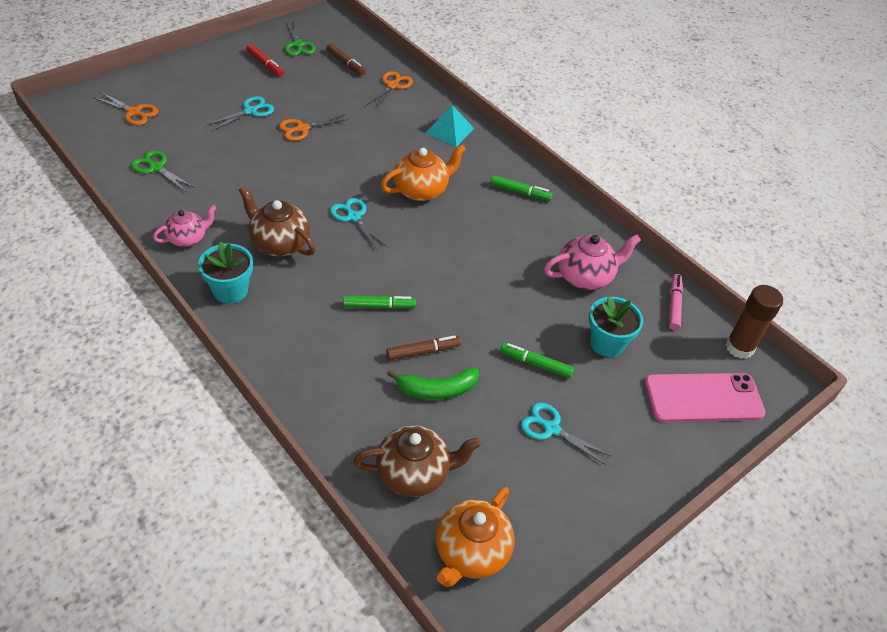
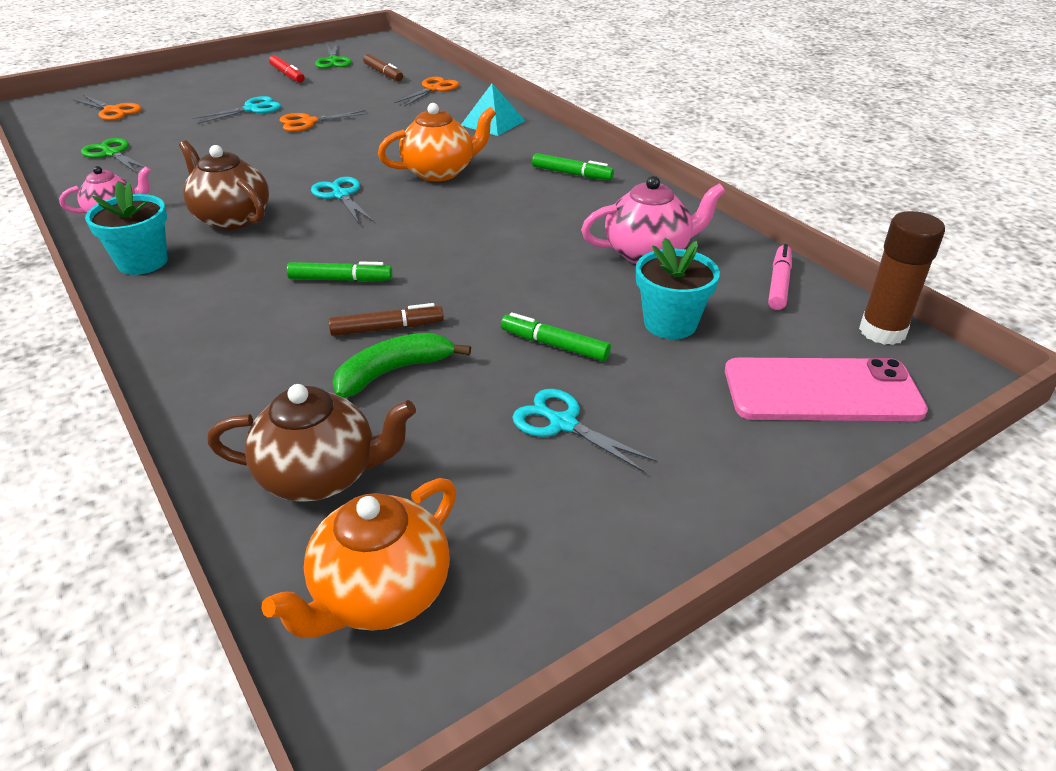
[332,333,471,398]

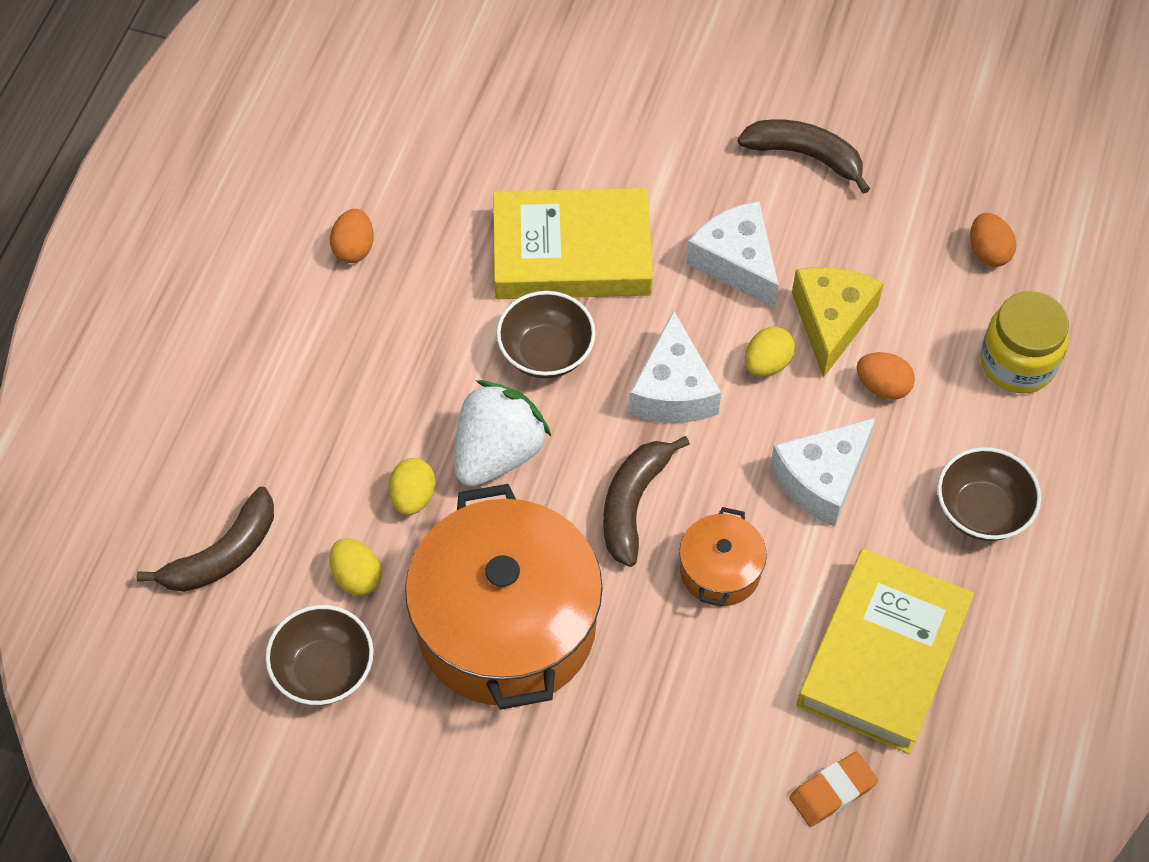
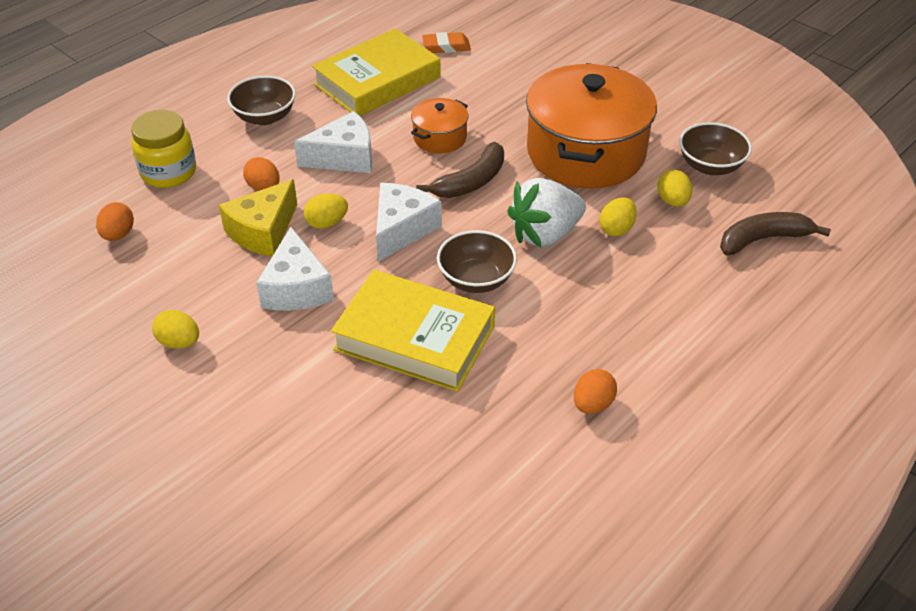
[152,310,199,349]

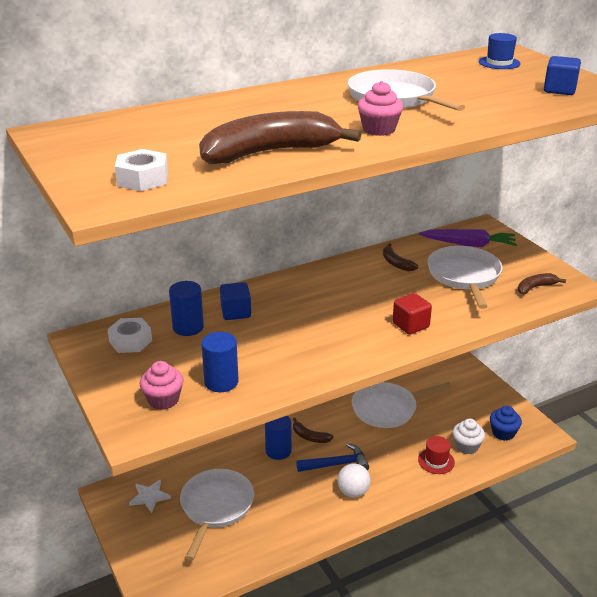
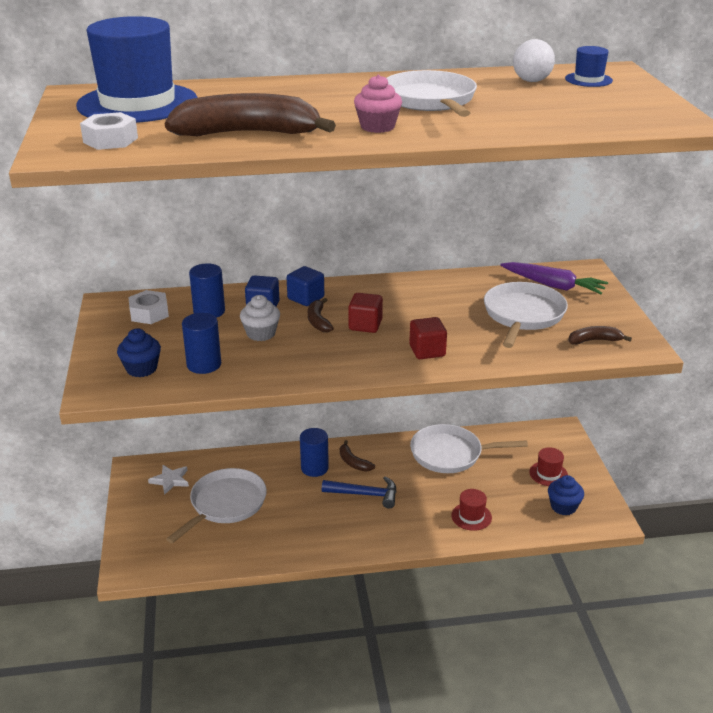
[76,16,198,123]
[117,328,161,377]
[240,295,280,341]
[287,266,324,306]
[308,298,334,332]
[348,293,383,333]
[513,39,555,82]
[529,447,568,486]

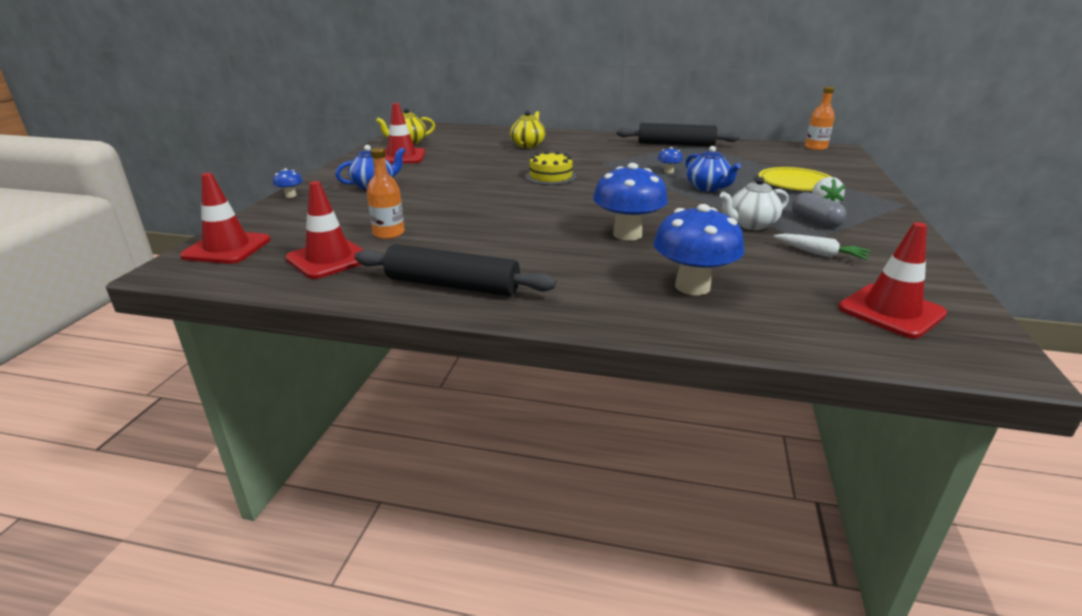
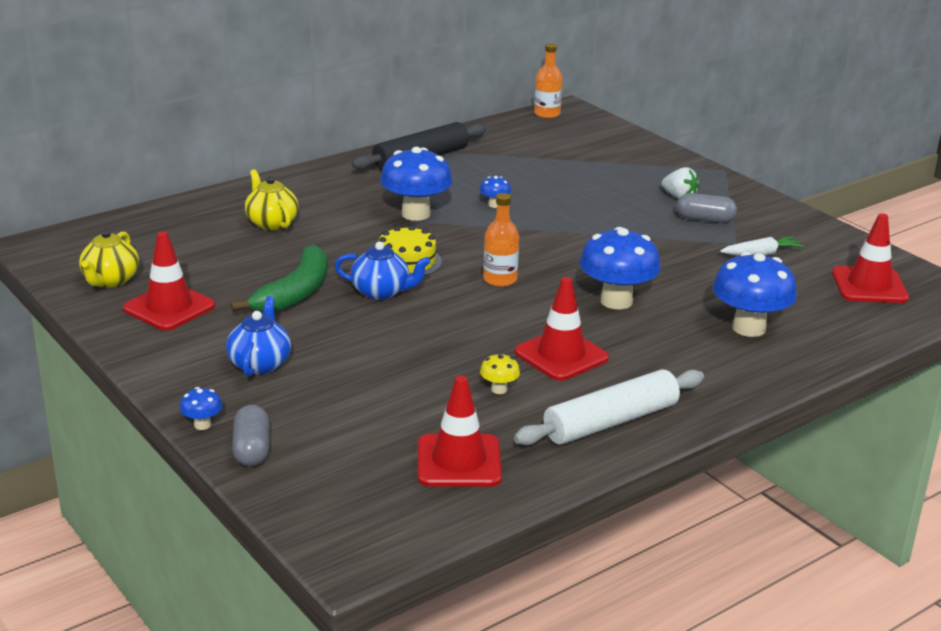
[231,244,327,313]
[232,405,269,466]
[334,242,430,300]
[380,147,452,221]
[480,353,520,394]
[483,193,519,287]
[514,277,609,381]
[514,369,704,445]
[720,177,789,230] (first image)
[758,167,832,191] (first image)

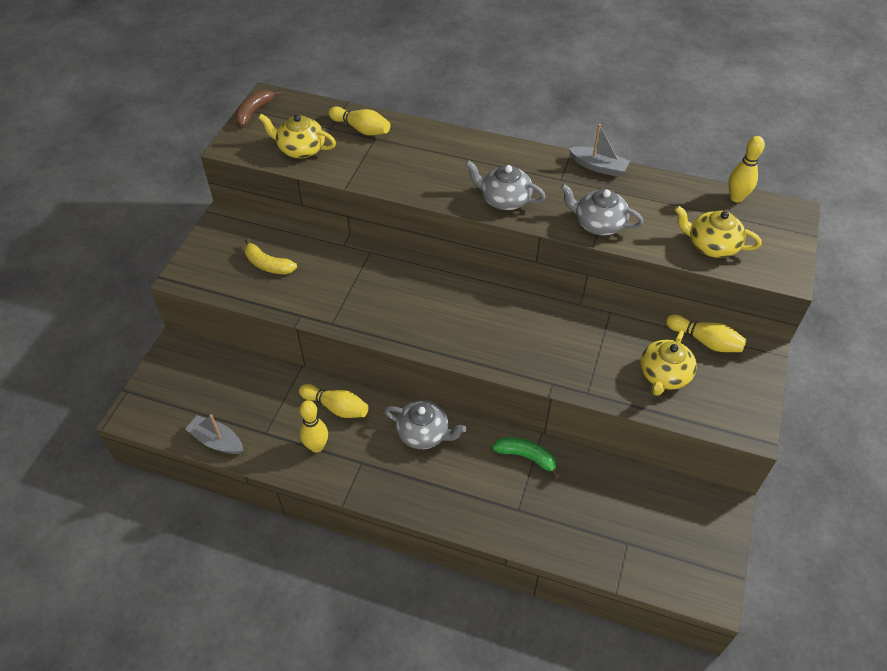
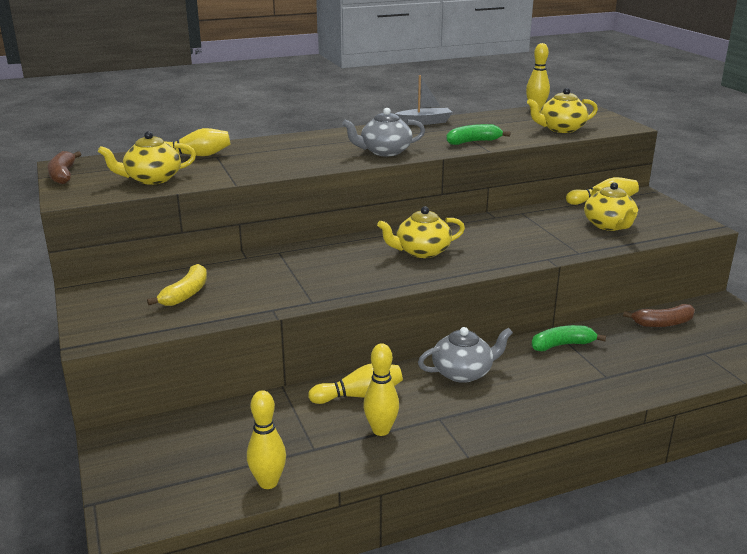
[147,264,207,306]
[247,390,286,489]
[377,206,465,258]
[446,124,510,145]
[623,304,695,327]

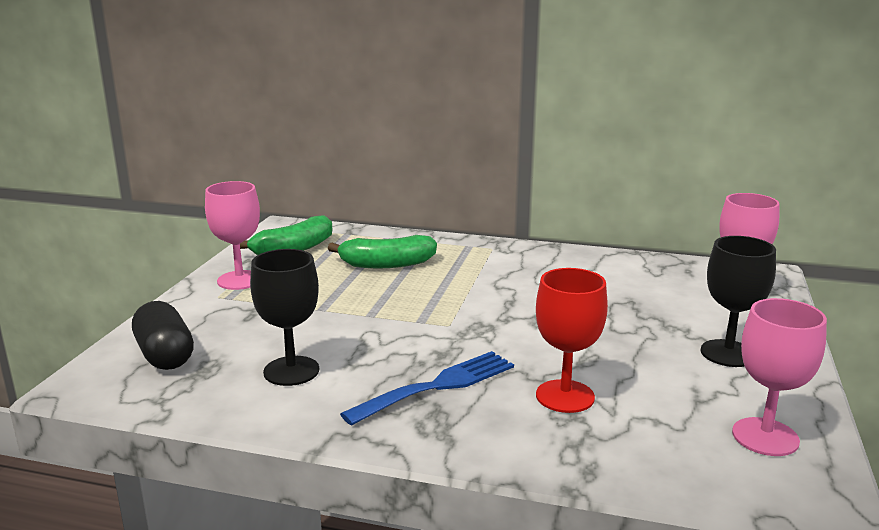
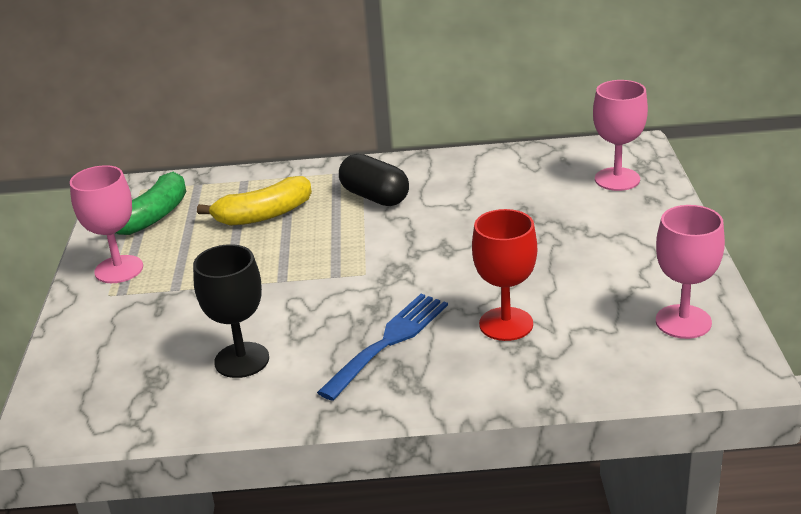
[197,176,312,226]
[339,154,409,206]
[701,236,776,367] (first image)

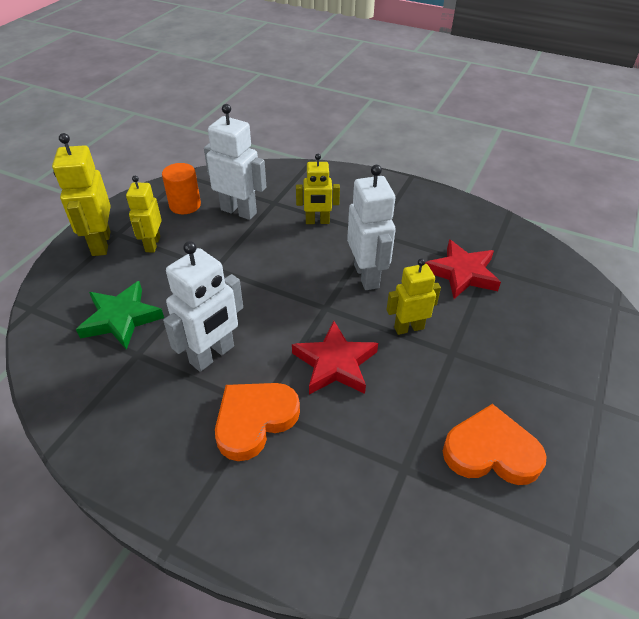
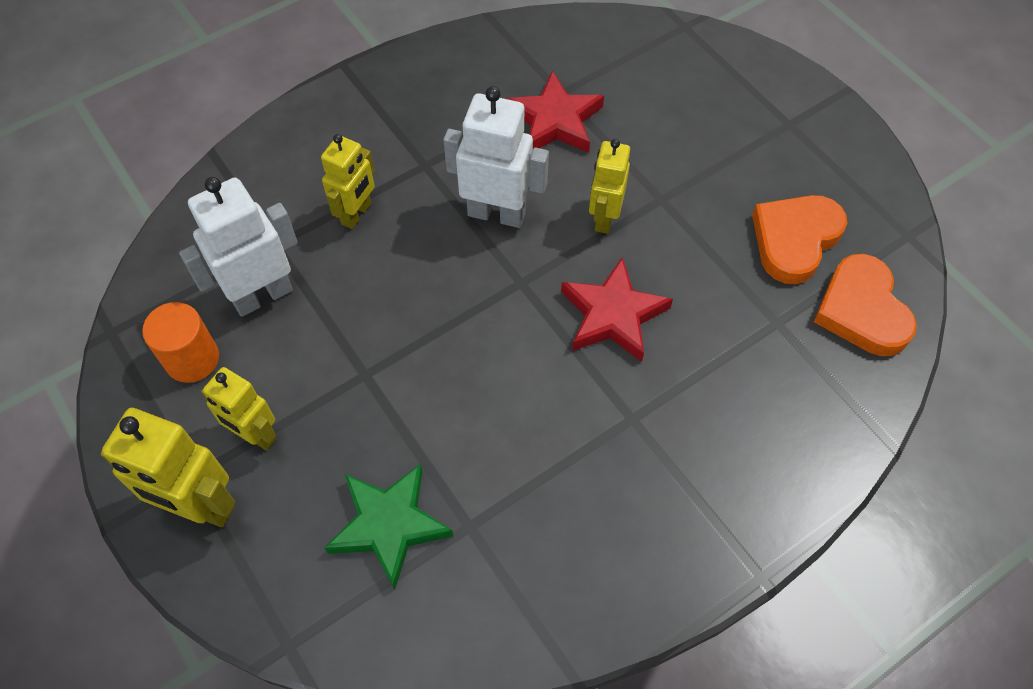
[814,254,917,356]
[163,241,243,372] (first image)

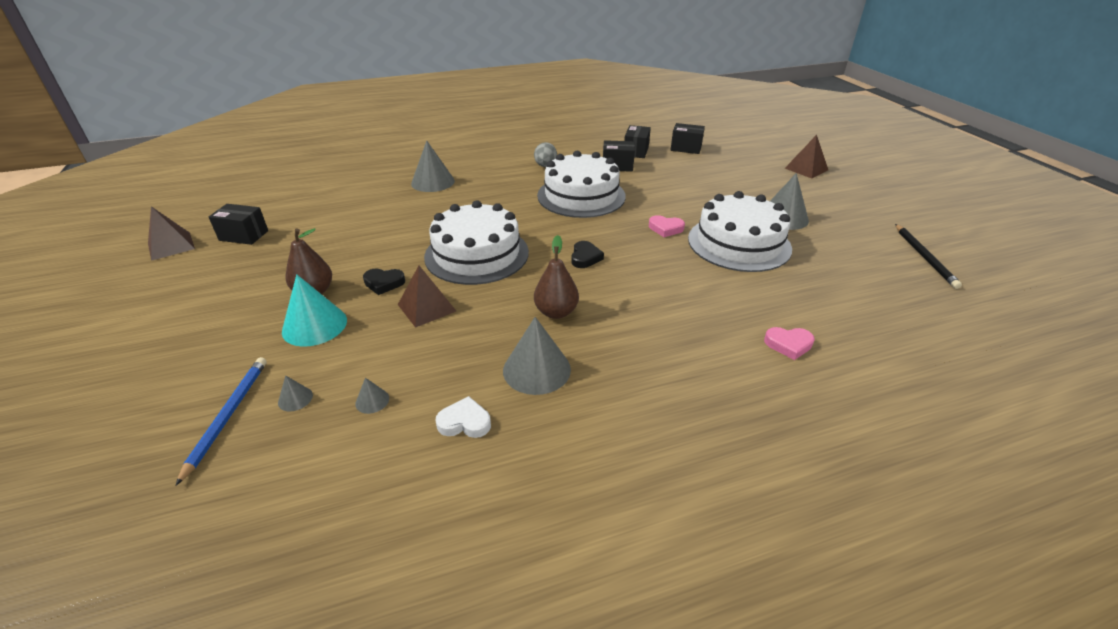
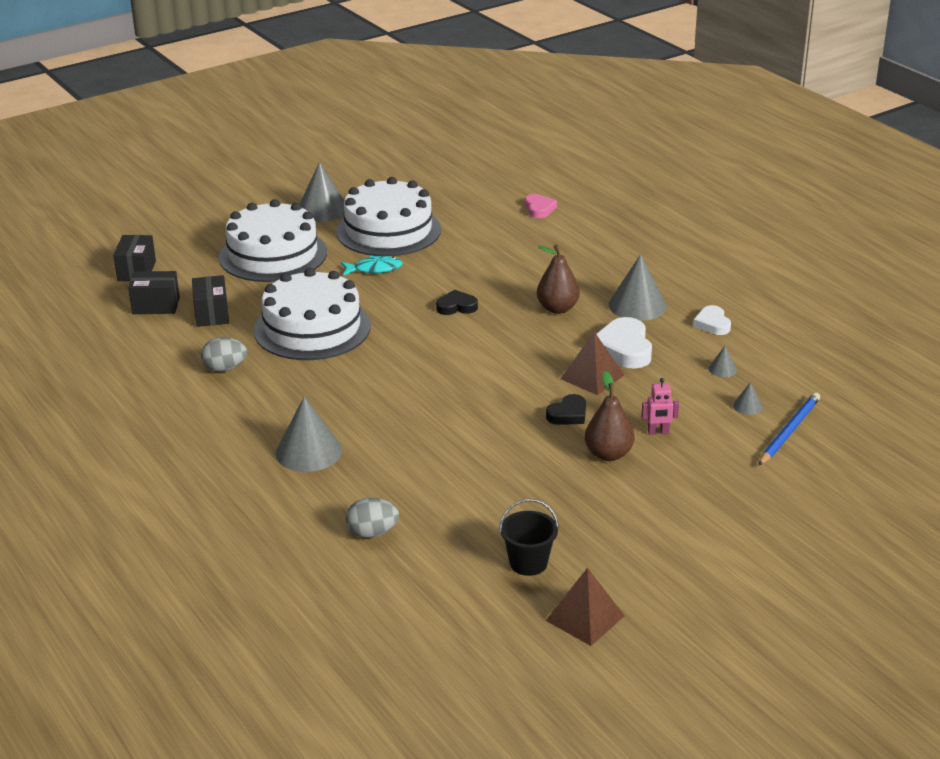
[219,199,327,282]
[341,255,403,276]
[346,498,399,538]
[499,499,559,576]
[546,394,586,425]
[596,317,652,369]
[641,378,679,435]
[758,392,820,466]
[785,135,828,179] (first image)
[895,224,962,289] (first image)

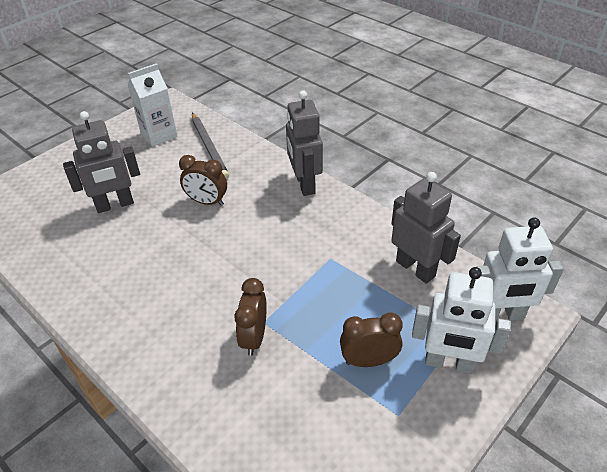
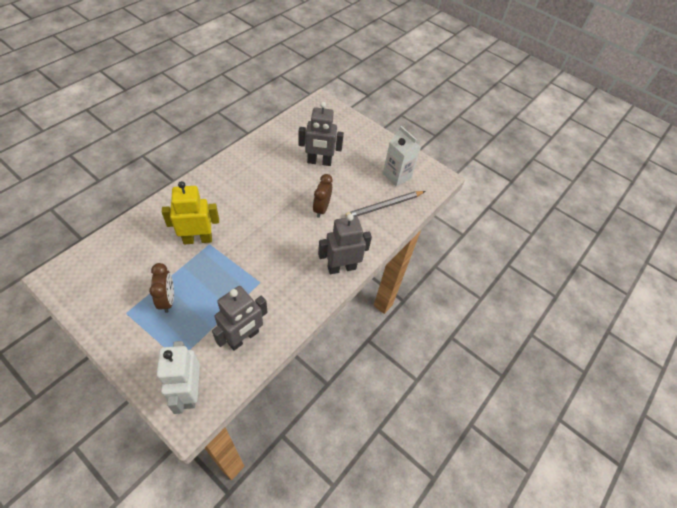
[162,181,219,245]
[298,102,344,166]
[412,267,511,374] (first image)

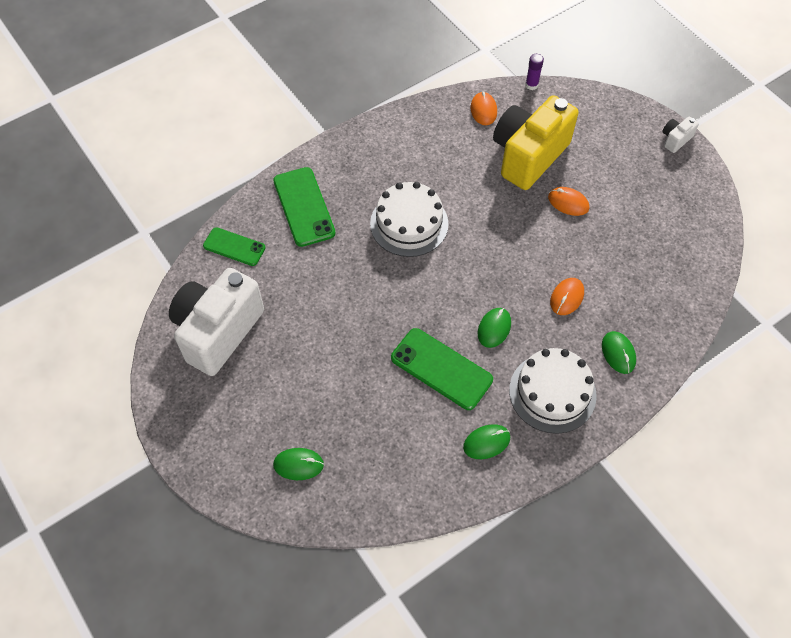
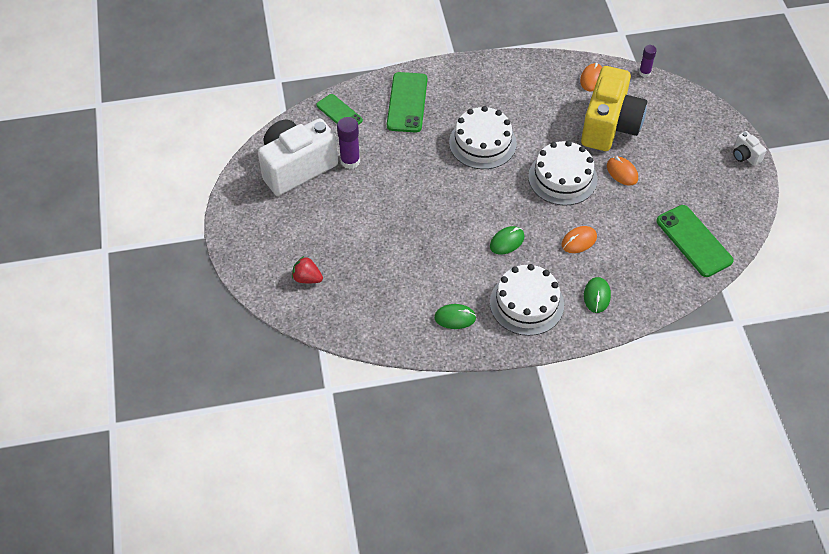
[292,256,323,283]
[337,117,360,169]
[528,141,598,205]
[581,66,647,151]
[656,205,734,277]
[733,131,766,166]

